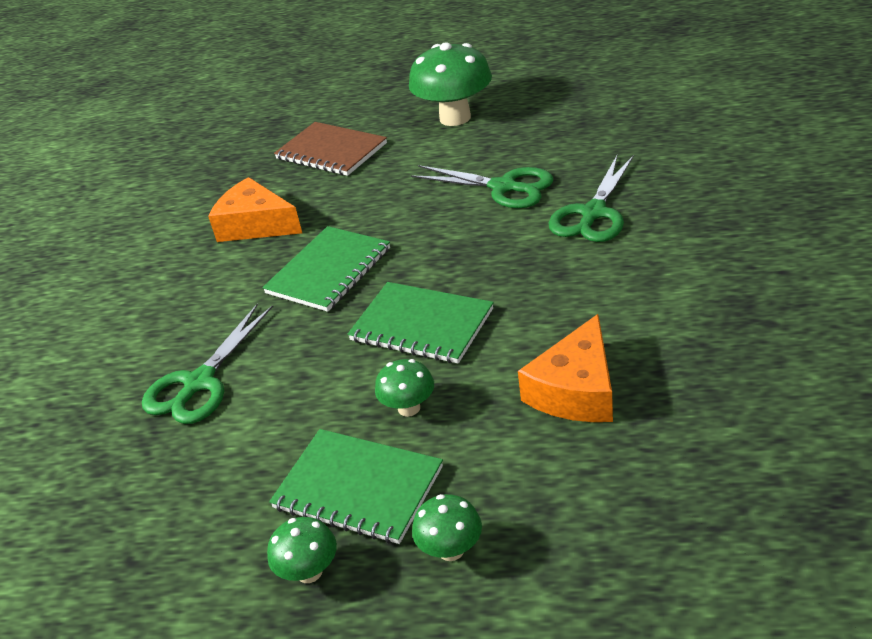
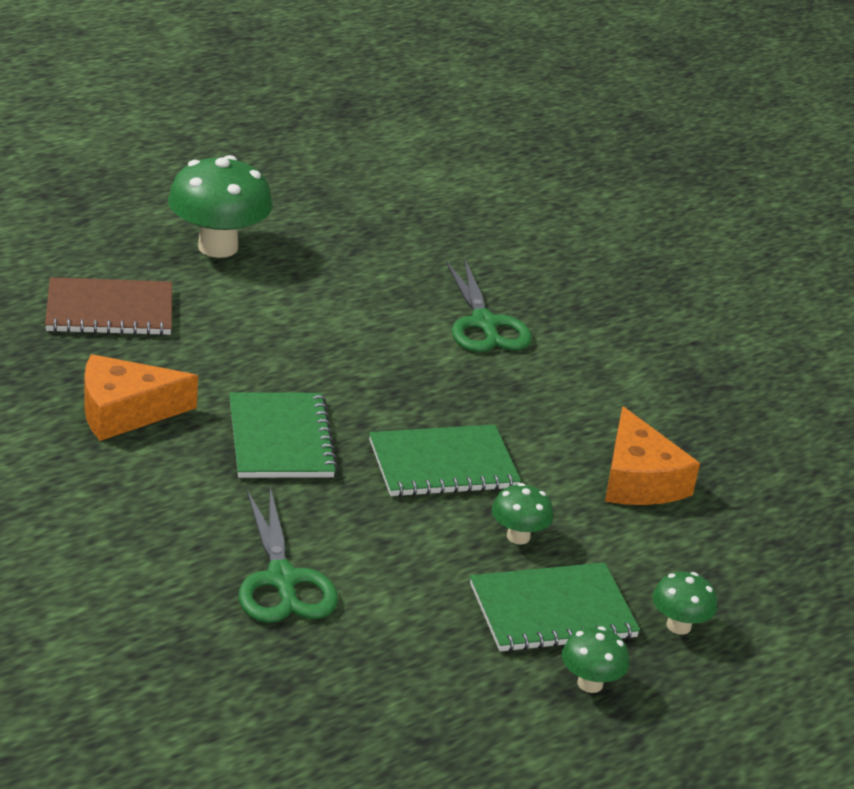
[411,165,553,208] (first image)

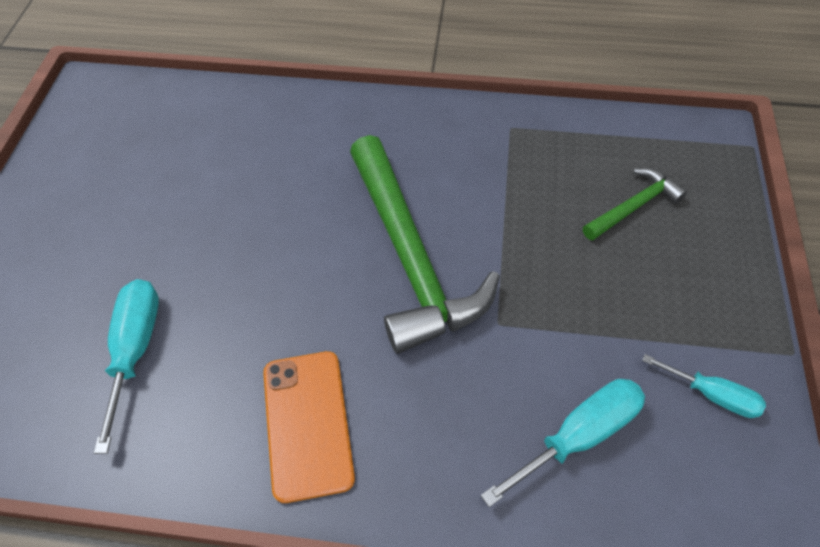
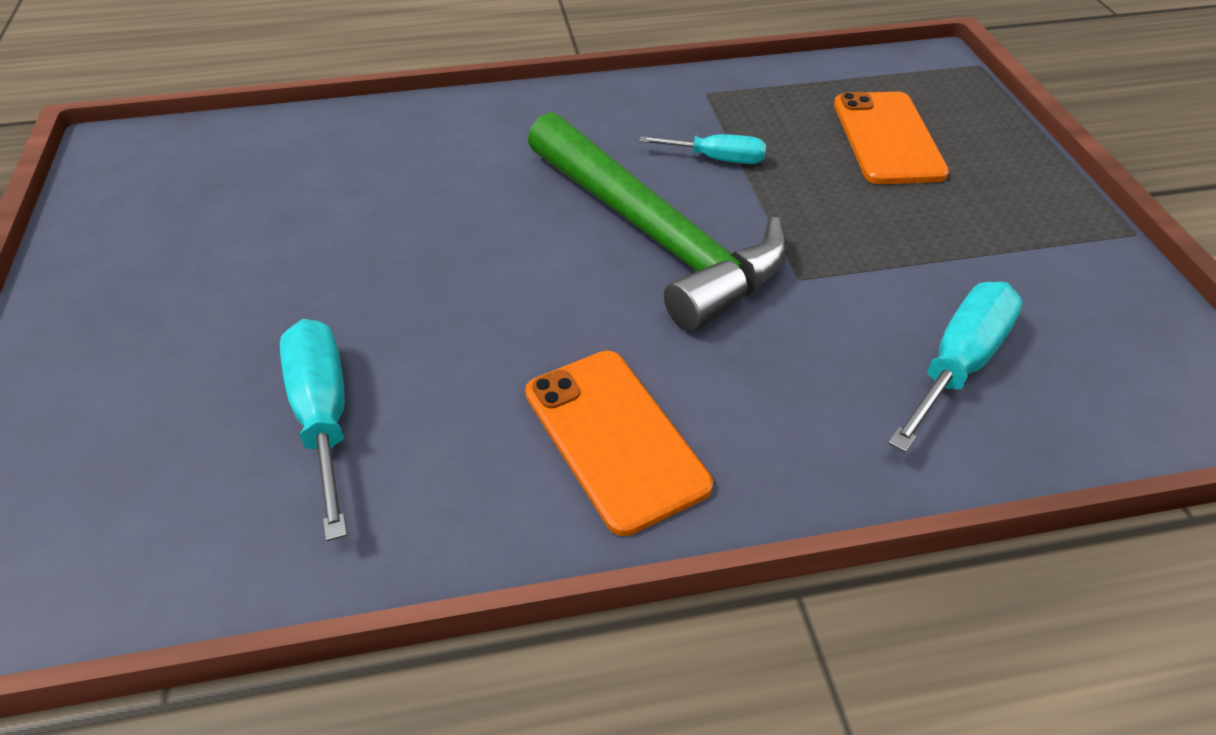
[639,134,766,164]
[834,91,949,184]

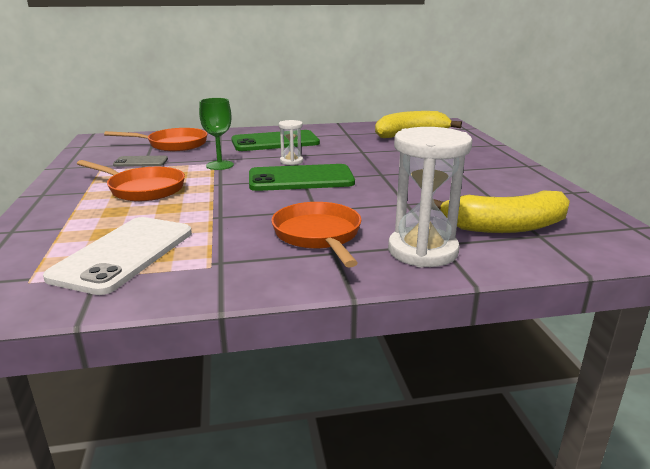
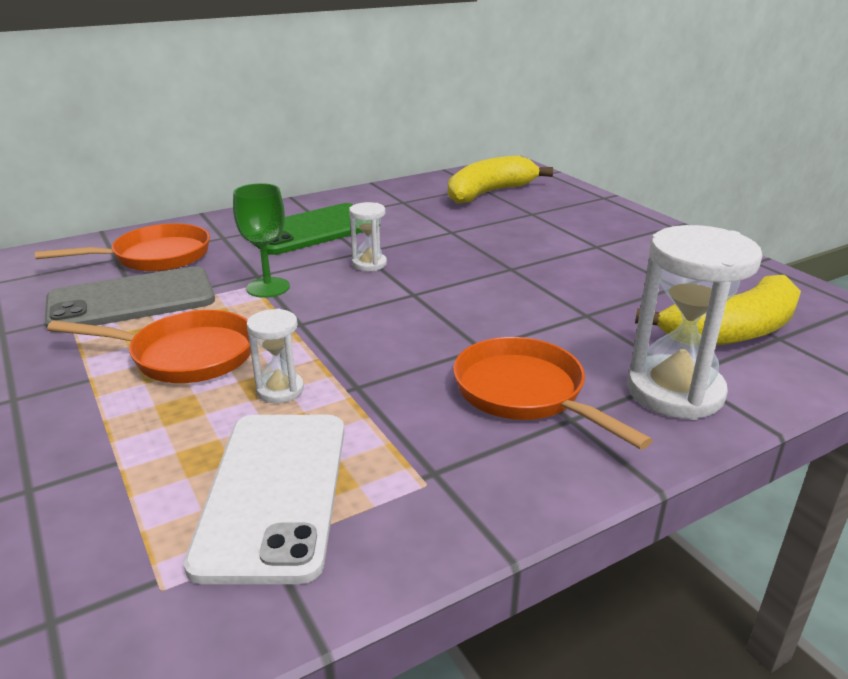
[45,266,215,332]
[247,309,304,403]
[249,164,355,191] (first image)

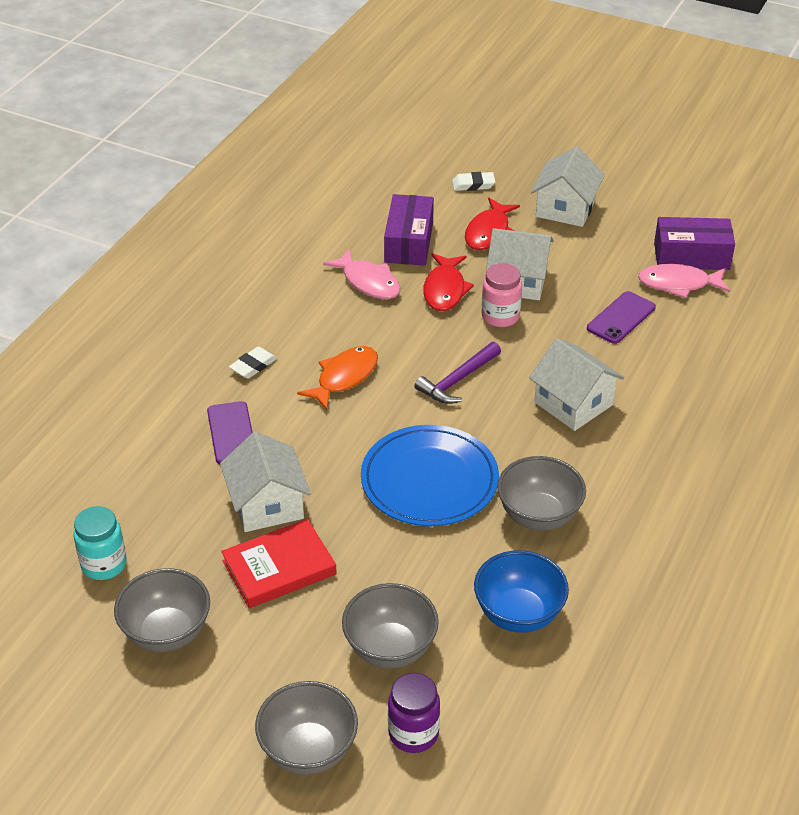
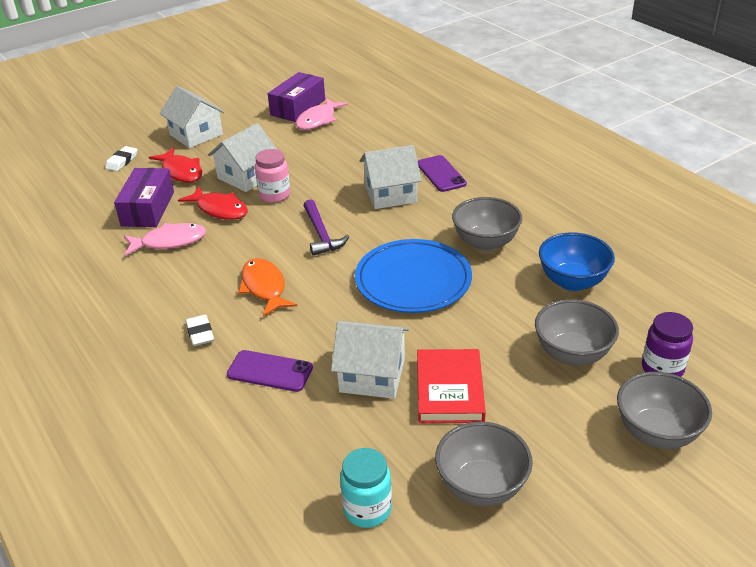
[114,168,174,227]
[418,155,467,192]

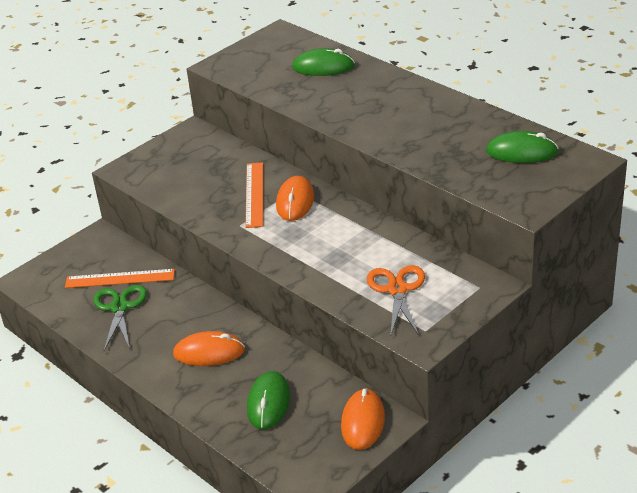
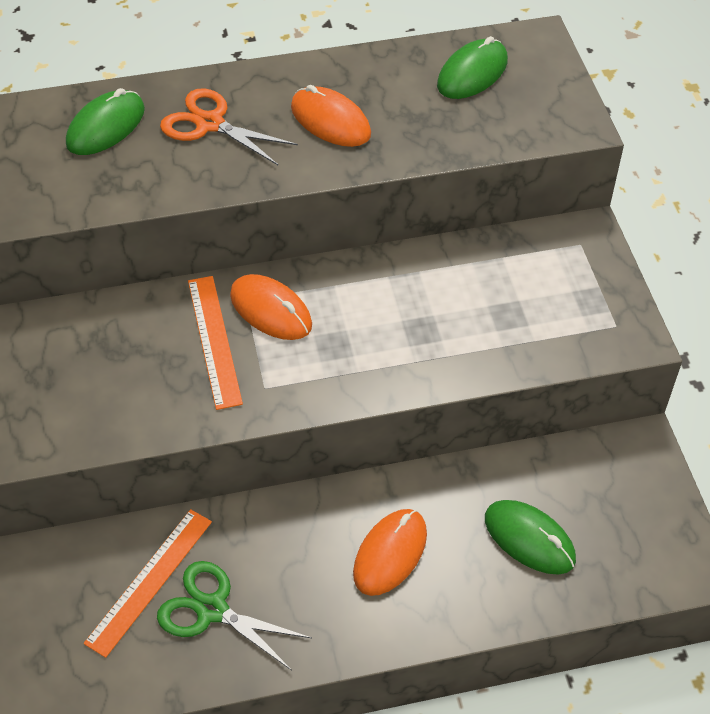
[160,88,298,165]
[188,276,243,410]
[291,85,371,147]

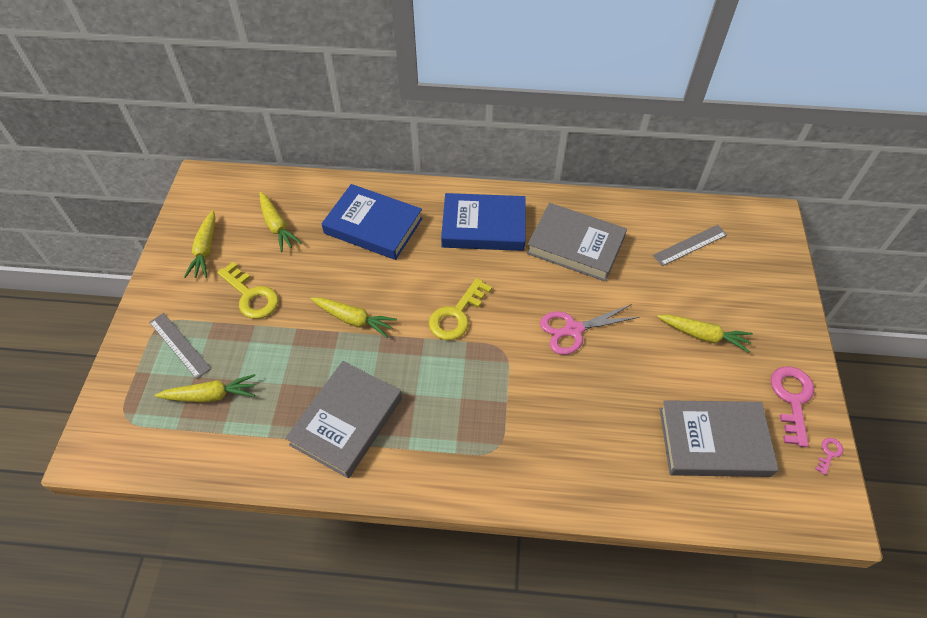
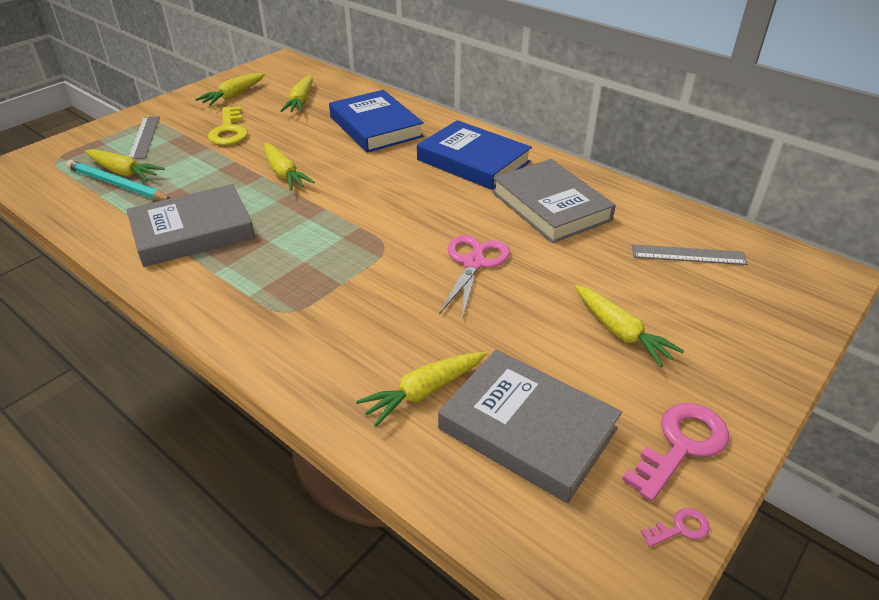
[66,160,171,200]
[356,352,486,427]
[439,235,510,320]
[429,278,492,340] (first image)

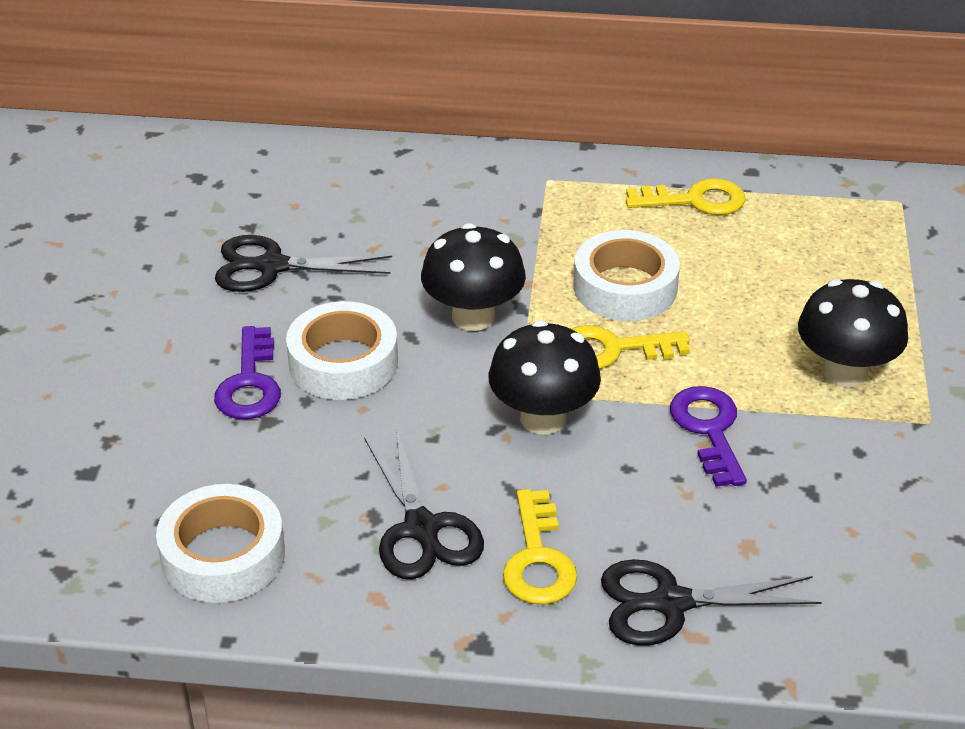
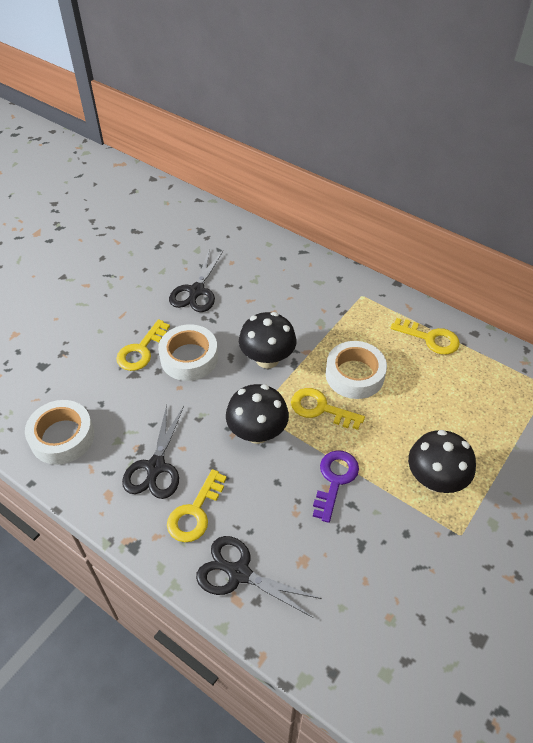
[116,319,170,371]
[169,251,223,312]

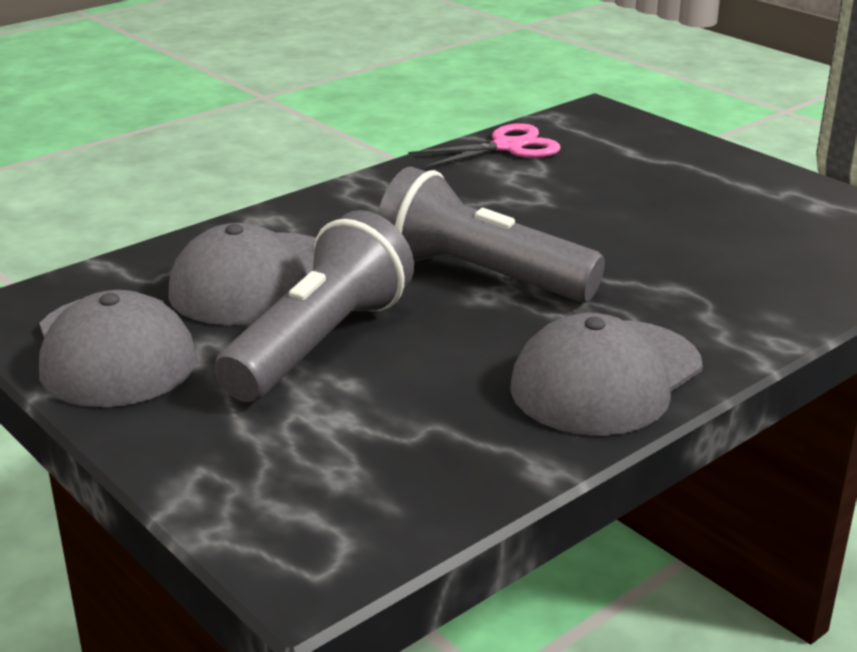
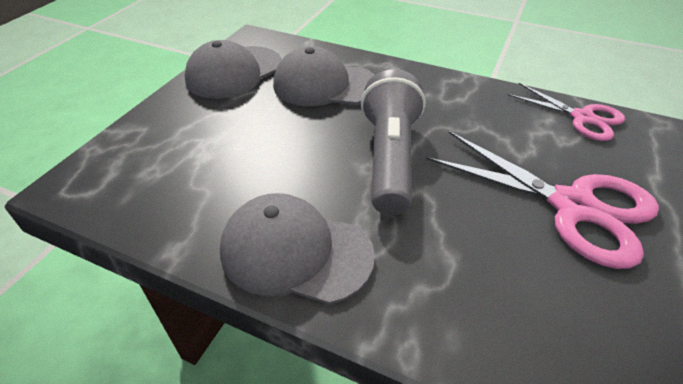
[426,131,659,269]
[214,210,414,402] (first image)

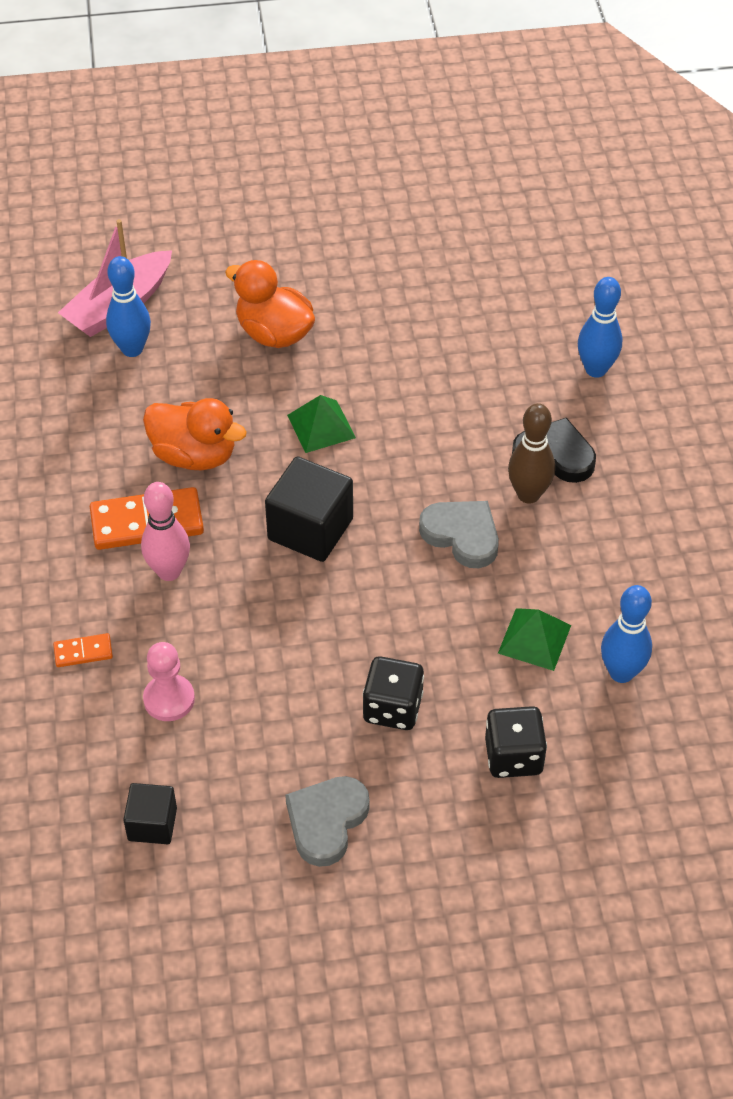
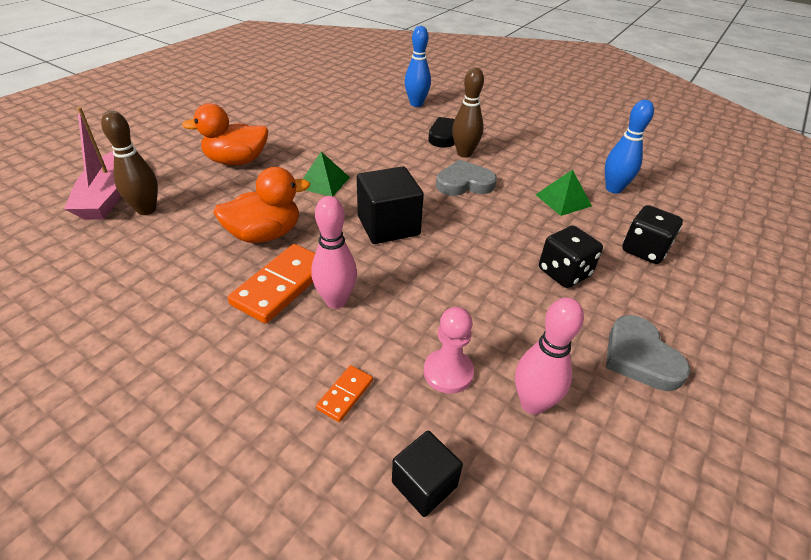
[101,111,158,215]
[392,431,463,517]
[515,297,584,415]

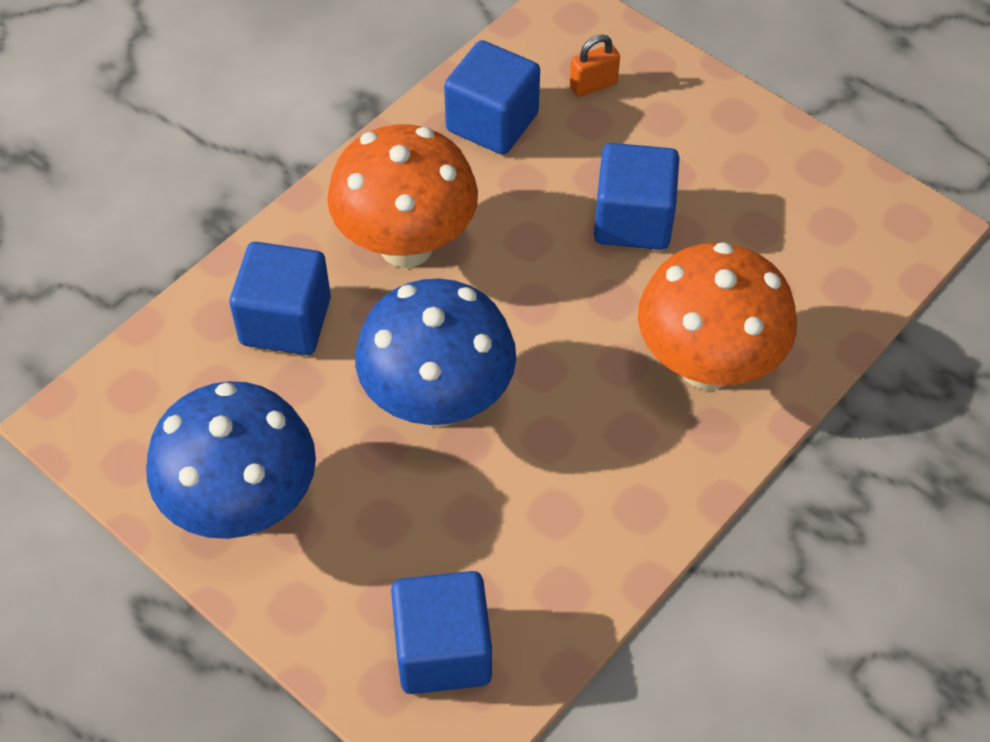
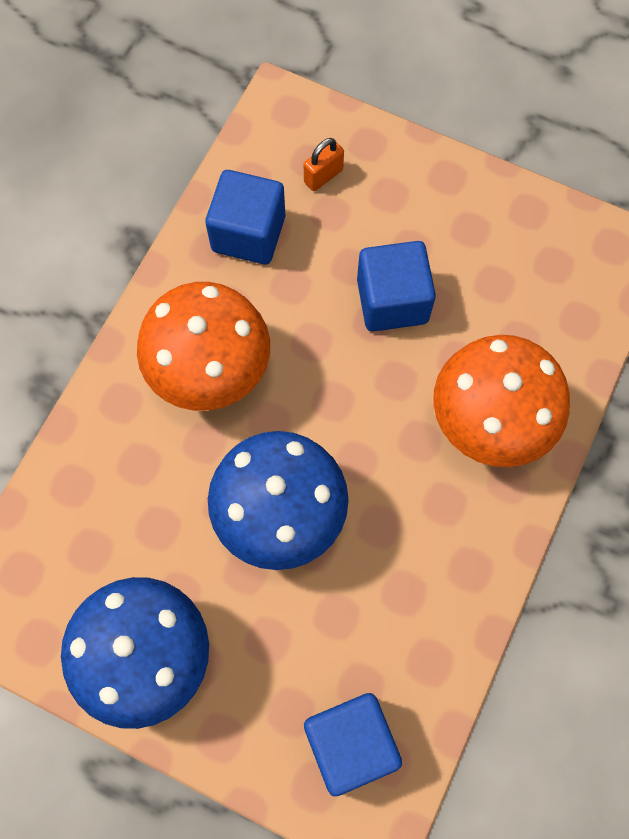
[230,242,331,355] (first image)

